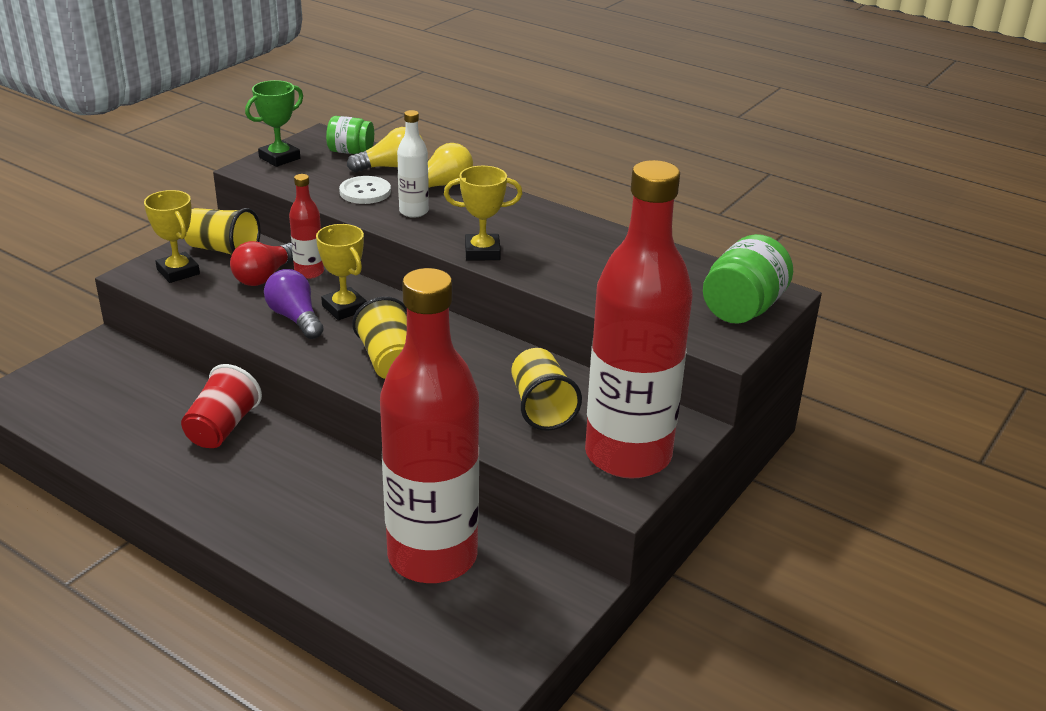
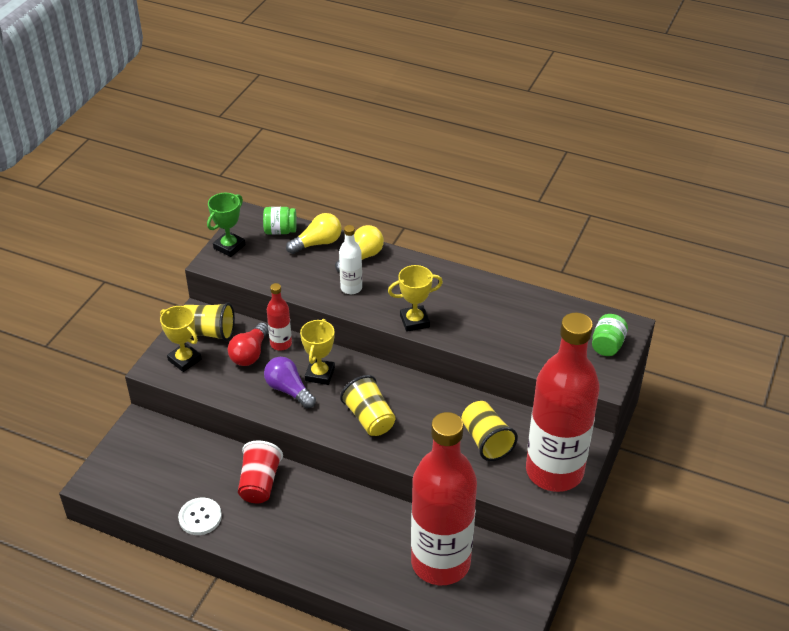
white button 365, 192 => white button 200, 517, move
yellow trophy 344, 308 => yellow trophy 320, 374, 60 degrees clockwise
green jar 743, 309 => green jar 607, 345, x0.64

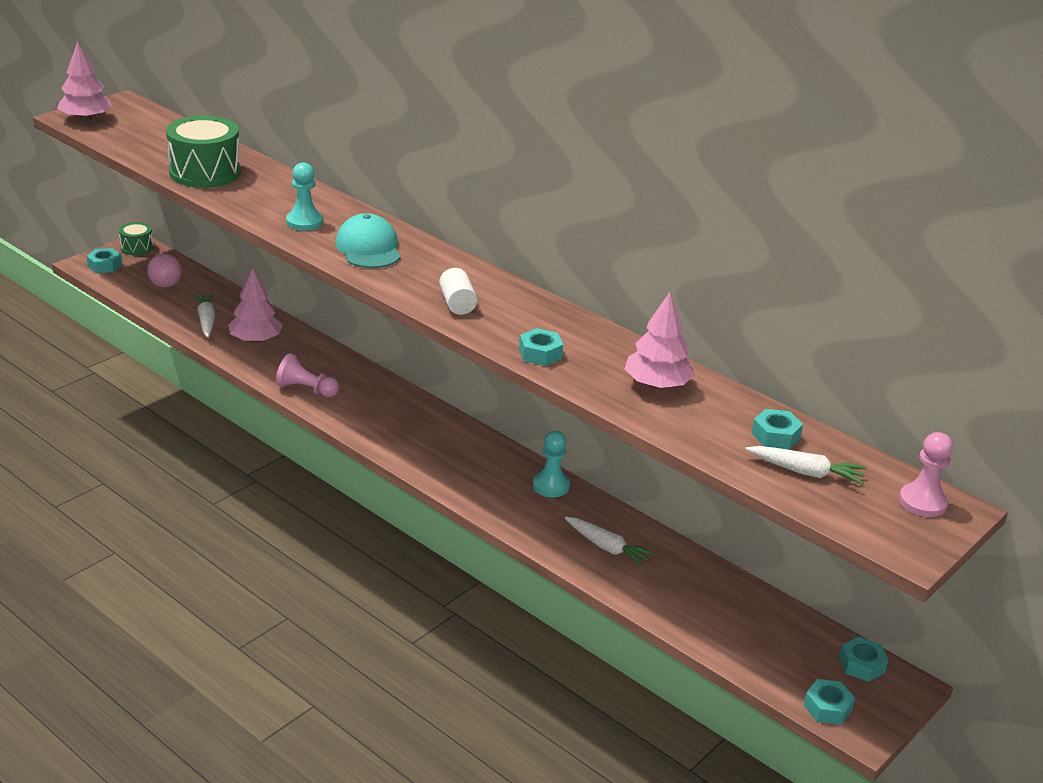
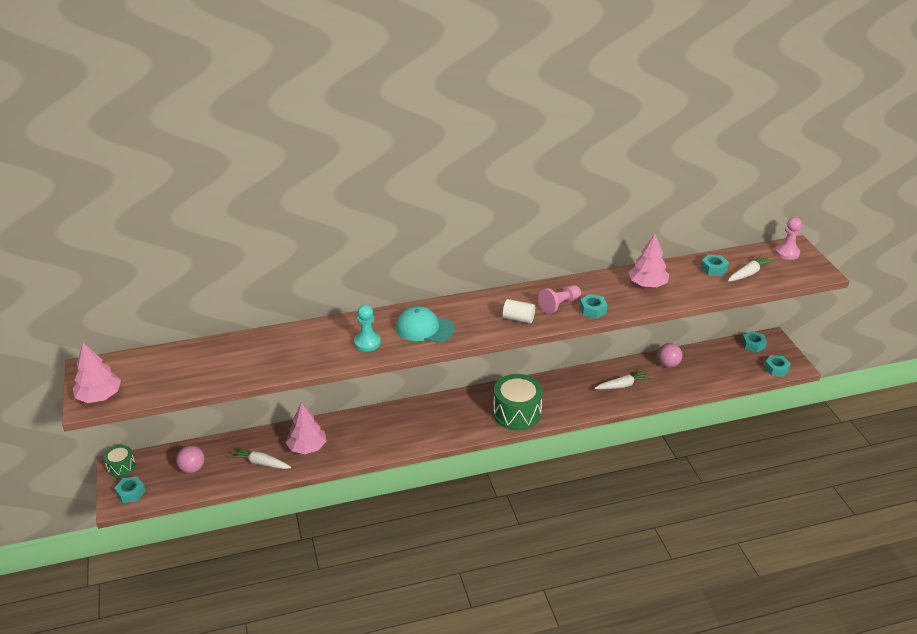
green drum 205, 172 => green drum 517, 413, move
pink pawn 306, 389 => pink pawn 559, 305, move
nothing => pink ball 668, 364
turquoise pawn 551, 486 => nothing

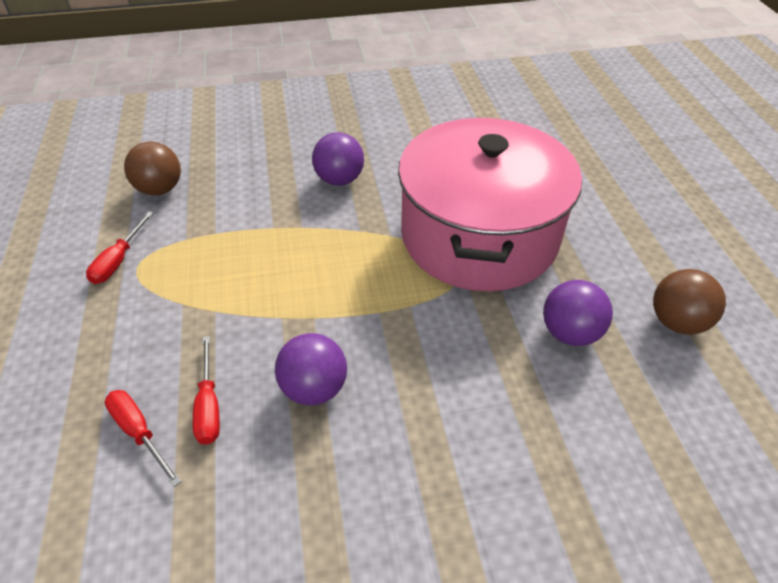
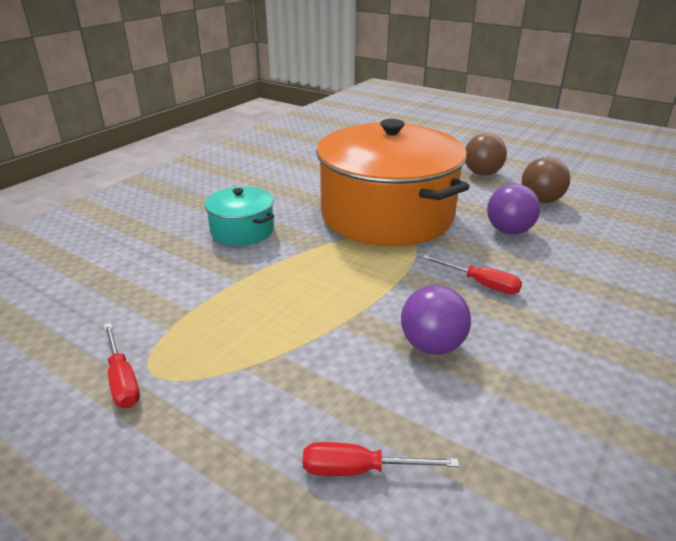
purple ball 339, 180 => turquoise pot 242, 231
pink pot 479, 236 => orange pot 387, 214
red screwdriver 209, 406 => red screwdriver 481, 284, move
brown ball 160, 189 => brown ball 482, 173, move

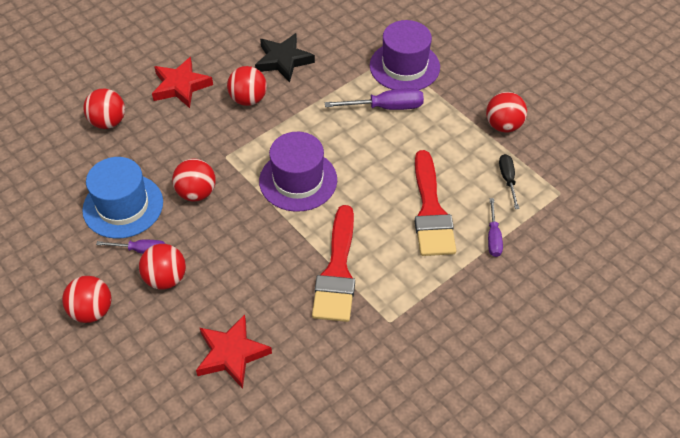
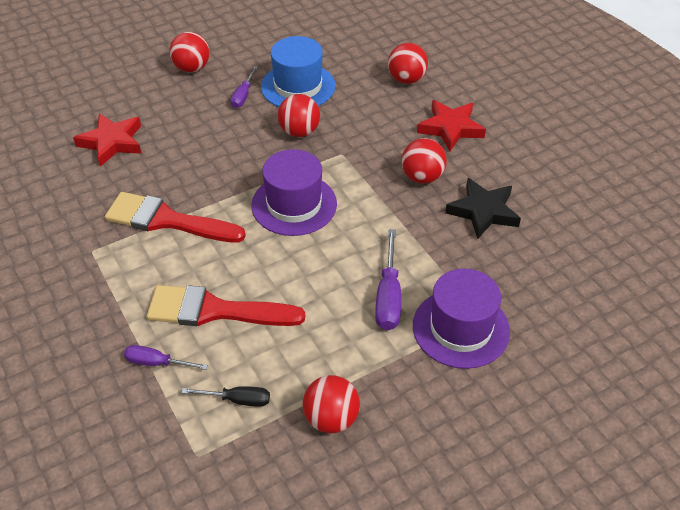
red ball 166, 278 => nothing

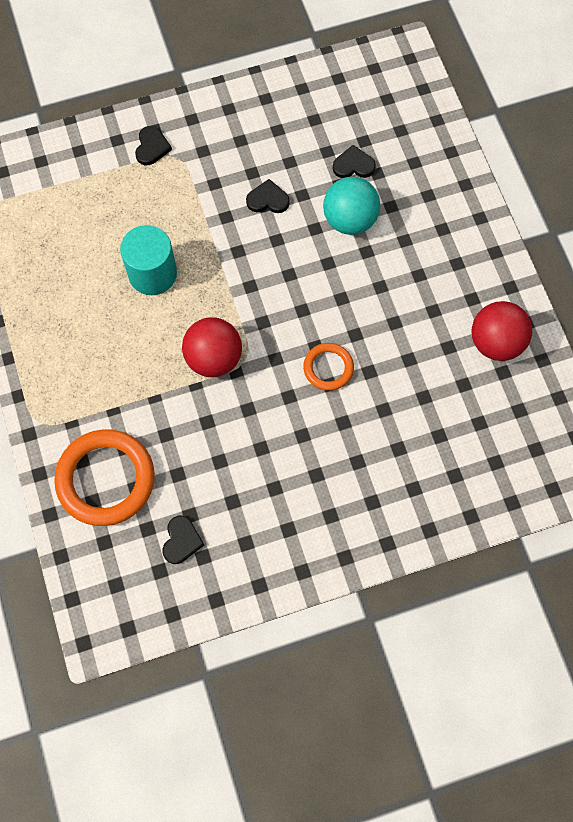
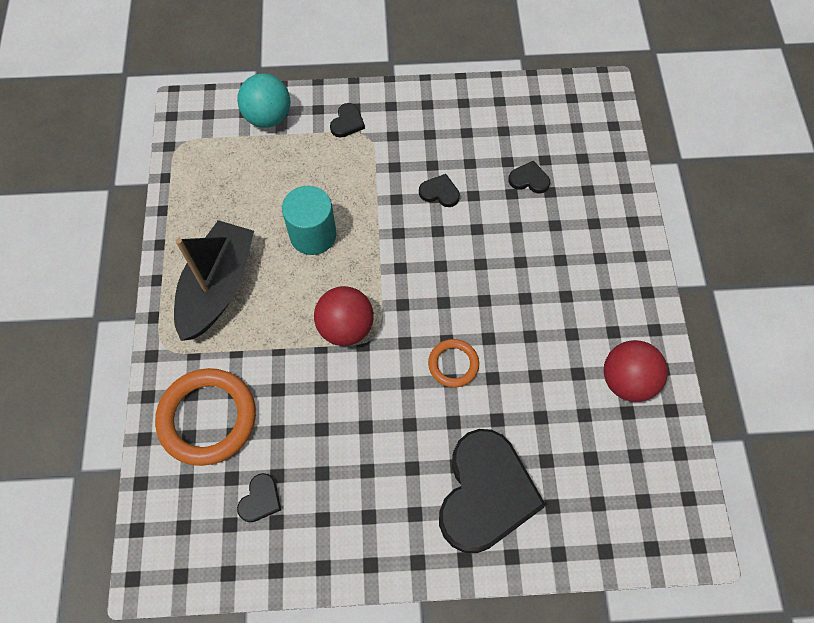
nothing => black boat 218, 287
turquoise ball 350, 220 => turquoise ball 268, 117, move
nothing => black heart 485, 493

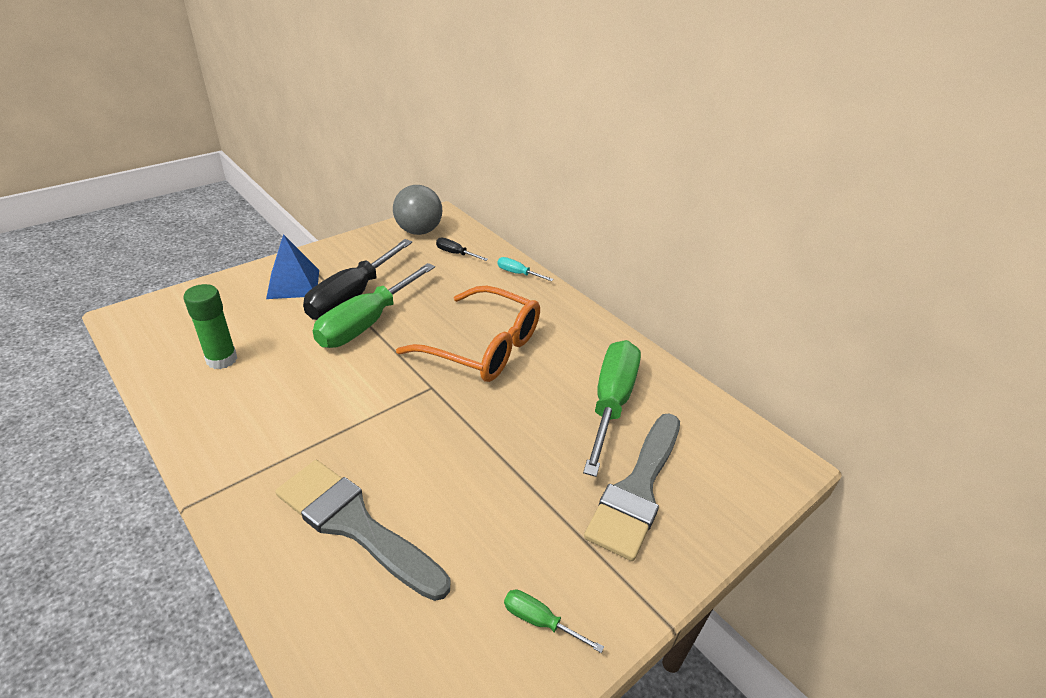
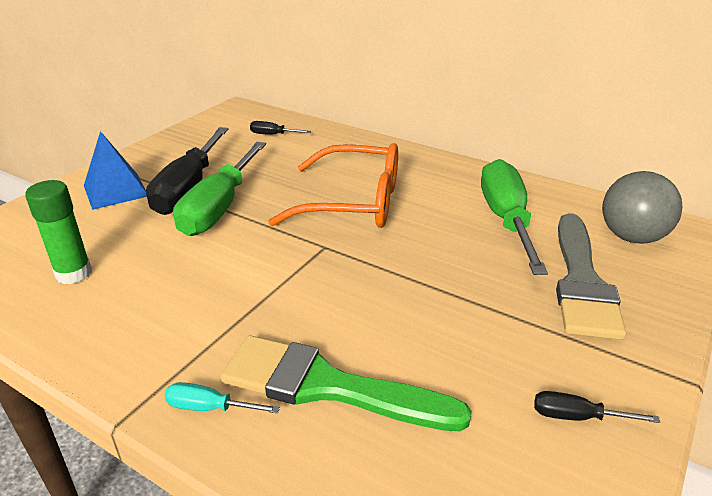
turquoise screwdriver 518, 273 => turquoise screwdriver 210, 408, move
grey brush 355, 525 => green brush 328, 386
green screwdriver 540, 621 => black screwdriver 577, 417
grey ball 418, 231 => grey ball 632, 237, move

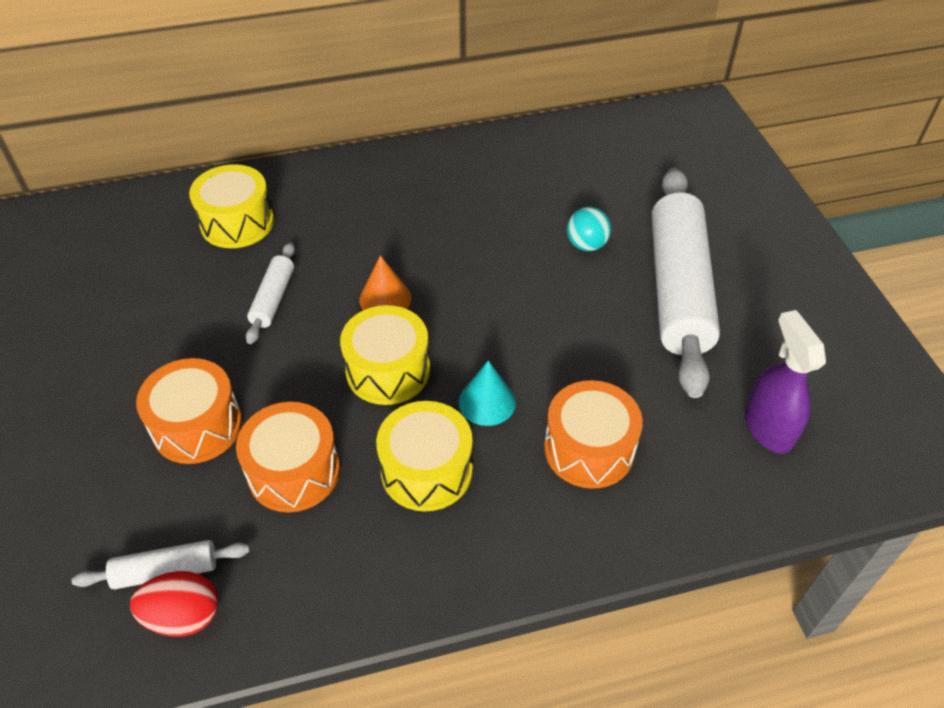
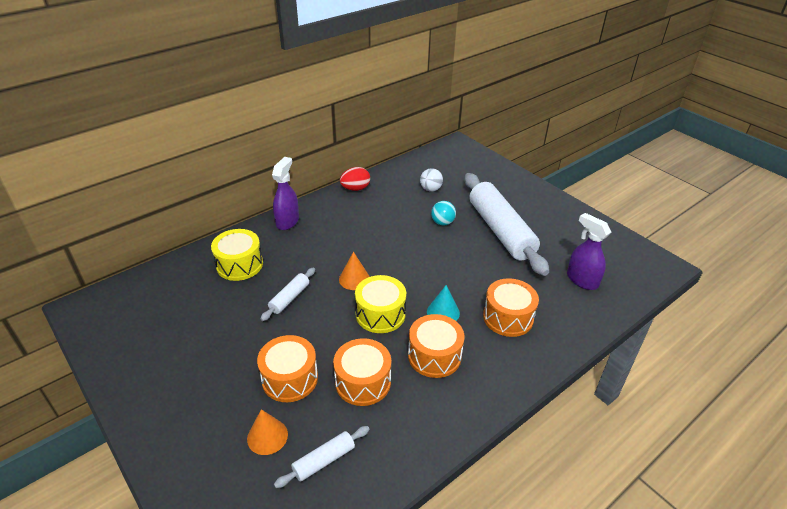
nothing => orange cone 267, 436
white rolling pin 273, 299 => white rolling pin 289, 298, 45 degrees clockwise
nothing => purple spray bottle 287, 221
red egg 183, 616 => red egg 355, 188, move
yellow drum 426, 470 => orange drum 434, 356
nothing => white ball 430, 189

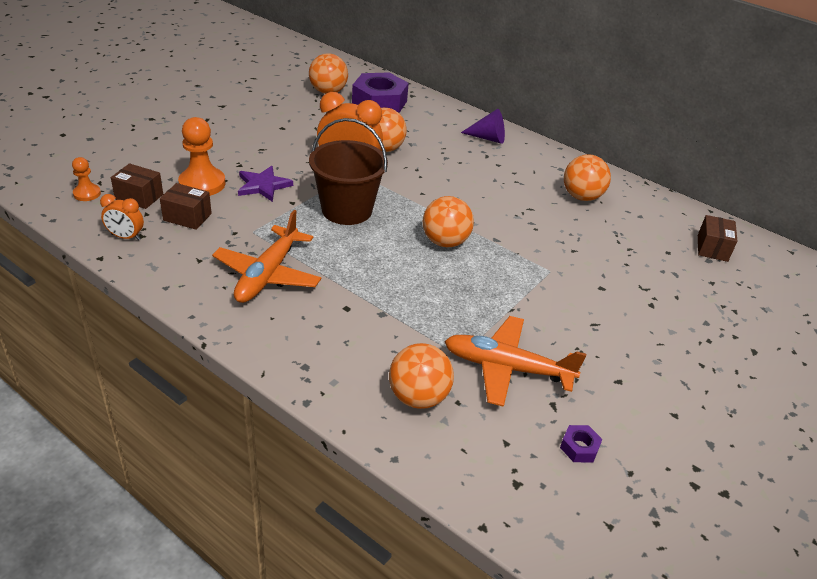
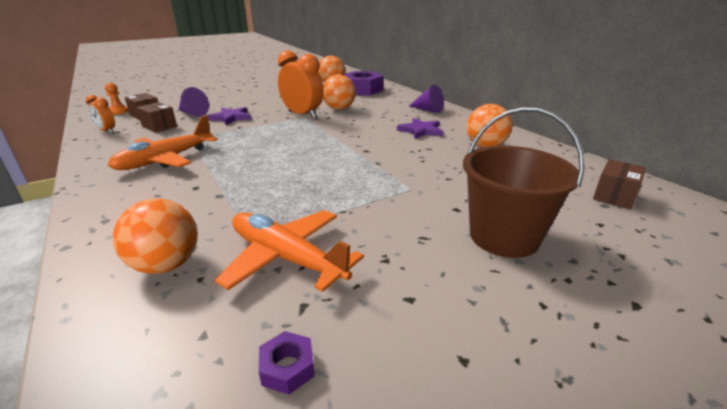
orange pawn 202, 184 => purple cone 193, 113
nothing => purple star 421, 130
brown bucket 346, 210 => brown bucket 504, 236, move
orange ball 445, 242 => nothing

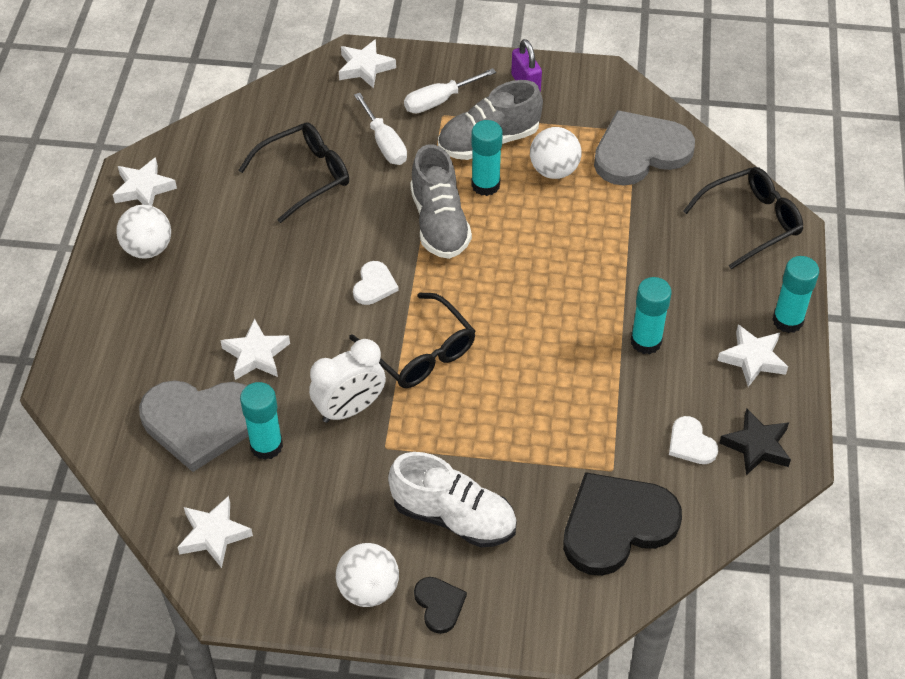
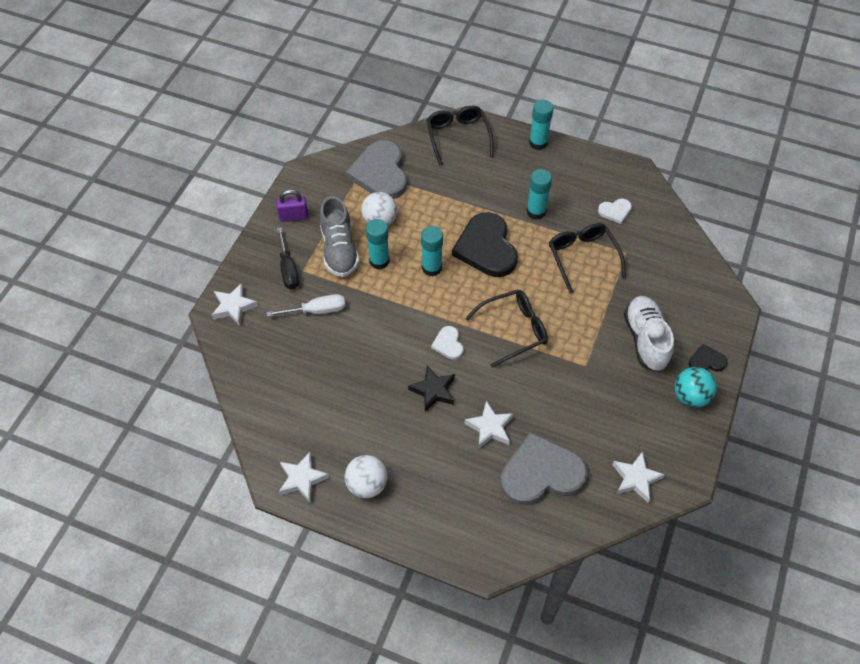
white screwdriver 439, 101 => black screwdriver 288, 269
black star 757, 446 => black star 433, 390, move
turquoise glue stick 266, 446 => turquoise glue stick 432, 268, move
white heart 374, 285 => white heart 448, 344, 135 degrees counterclockwise
black heart 616, 525 => black heart 486, 248, move
grey heart 200, 422 => grey heart 541, 473, 120 degrees counterclockwise
black glasses 304, 176 => black glasses 583, 258, move
white shoe 454, 517 => white shoe 645, 339, 45 degrees counterclockwise
white ball 368, 589 => turquoise ball 690, 396
white clock 350, 409 => nothing
grey shoe 439, 223 => nothing
white star 753, 358 => nothing

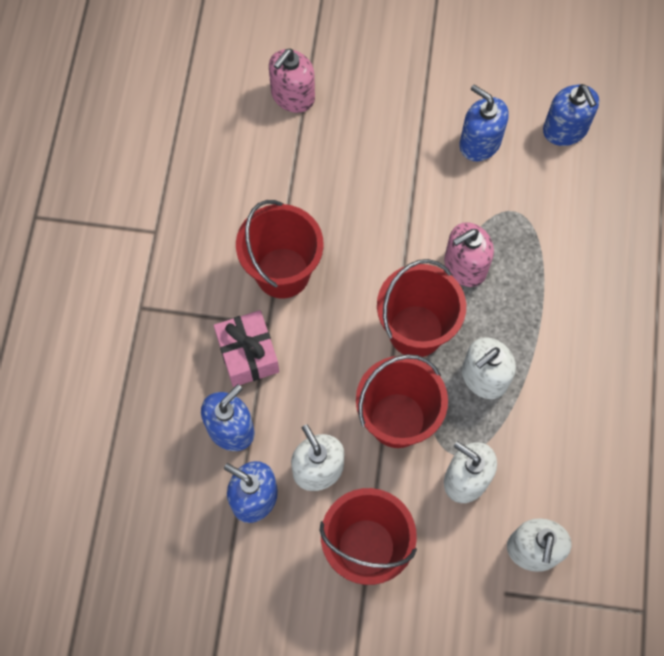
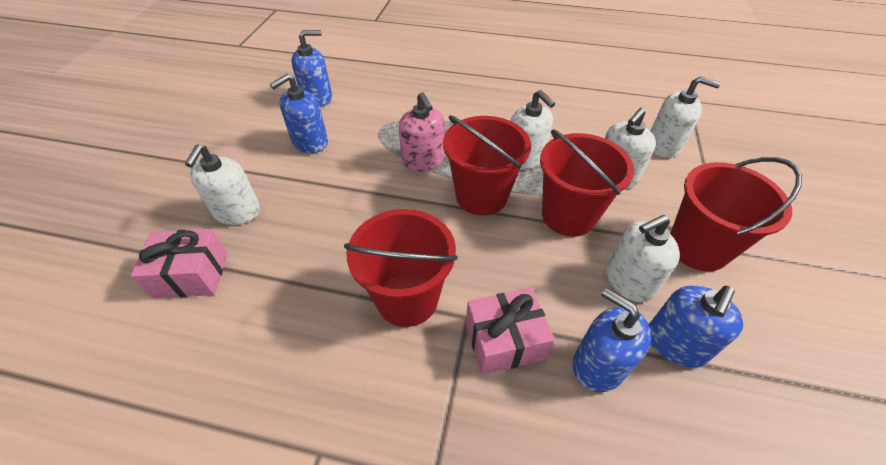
pink soap dispenser 292, 96 => pink gift 191, 275
nothing => white soap dispenser 237, 211

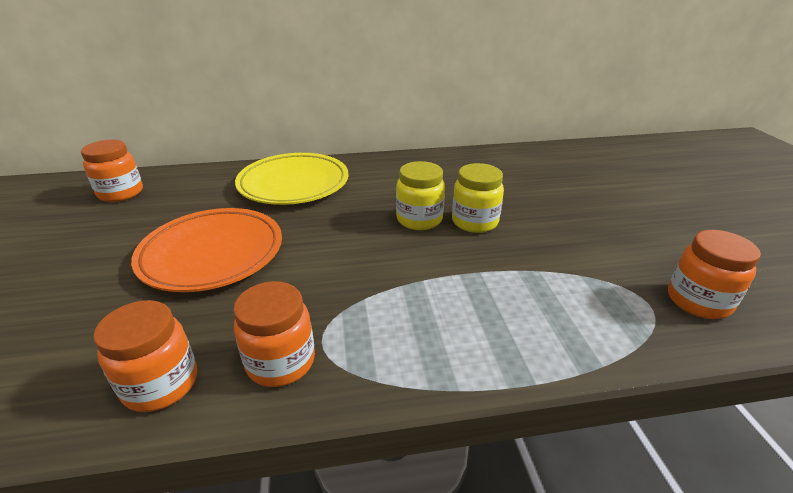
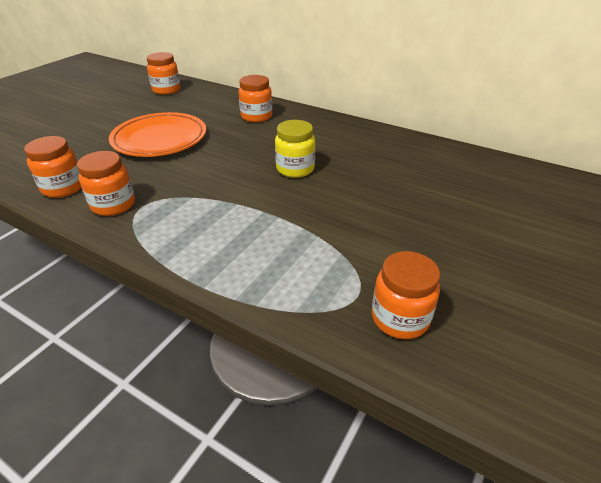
yellow plate 294, 184 => orange jar 256, 117
yellow jar 474, 222 => nothing

